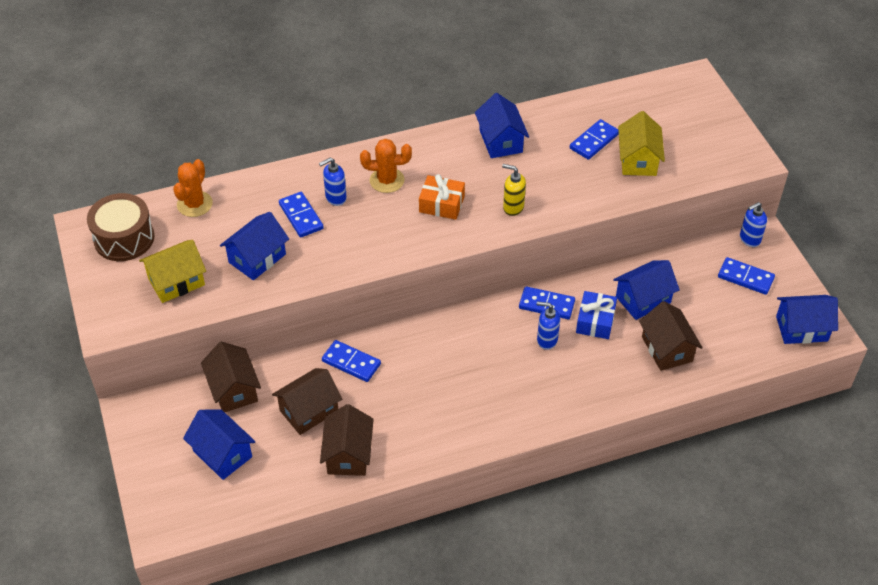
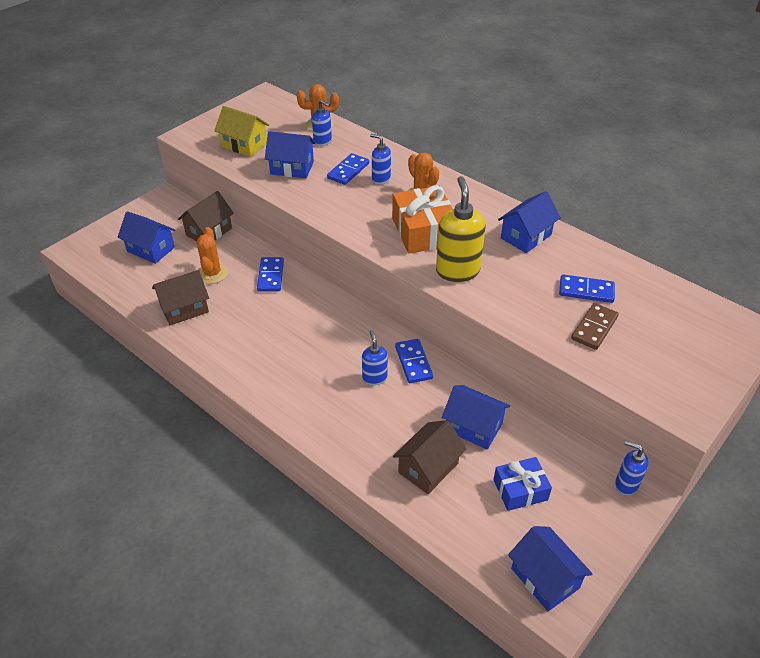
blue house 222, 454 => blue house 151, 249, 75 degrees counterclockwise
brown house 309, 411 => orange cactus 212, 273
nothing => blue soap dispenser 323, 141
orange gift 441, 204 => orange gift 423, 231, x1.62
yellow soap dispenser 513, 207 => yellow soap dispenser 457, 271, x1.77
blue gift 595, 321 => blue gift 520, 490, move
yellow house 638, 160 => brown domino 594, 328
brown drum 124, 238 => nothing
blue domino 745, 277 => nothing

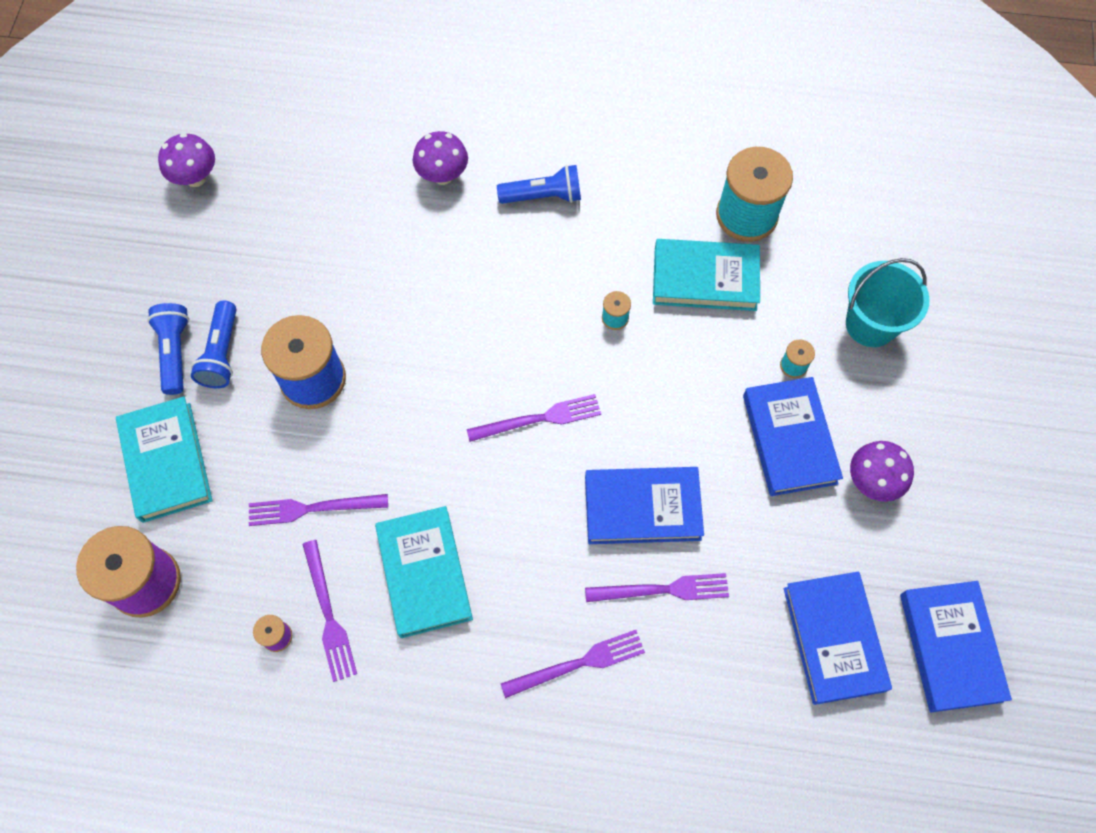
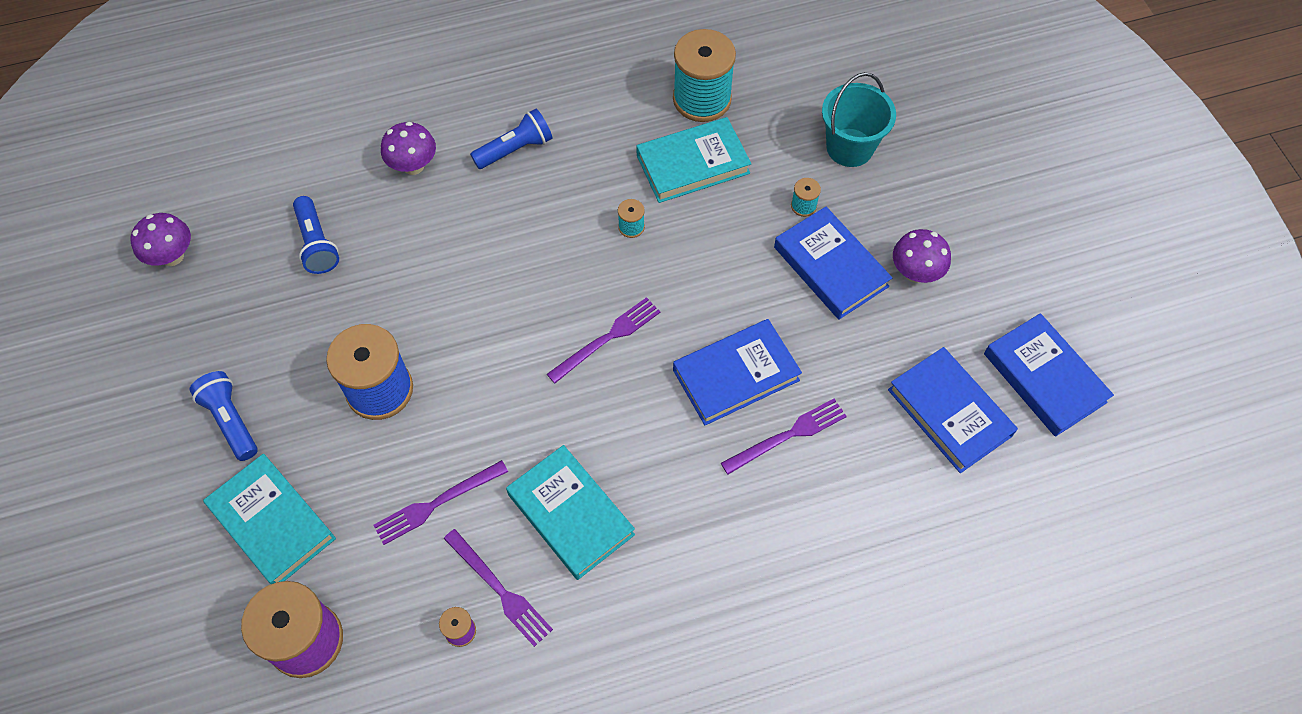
blue flashlight 222, 353 => blue flashlight 317, 243, move
purple fork 577, 664 => nothing

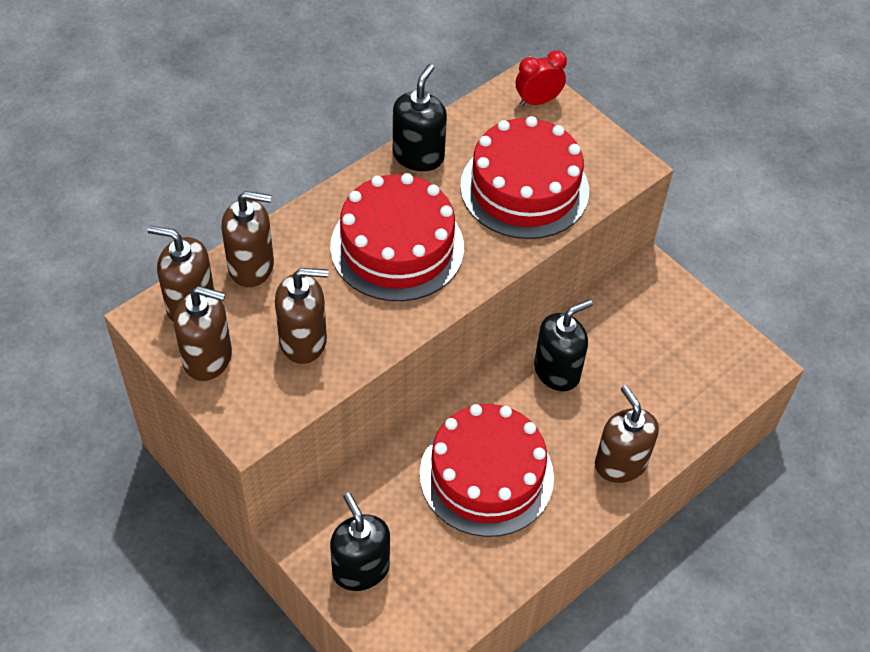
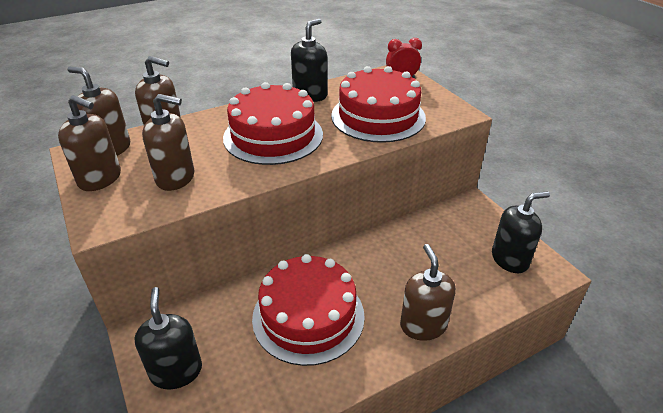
black soap dispenser 557, 371 => black soap dispenser 510, 259, move

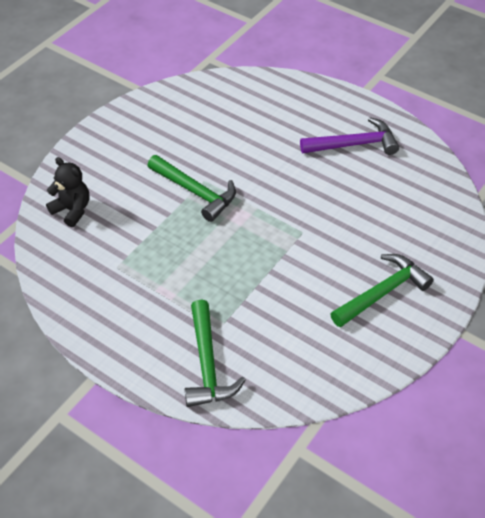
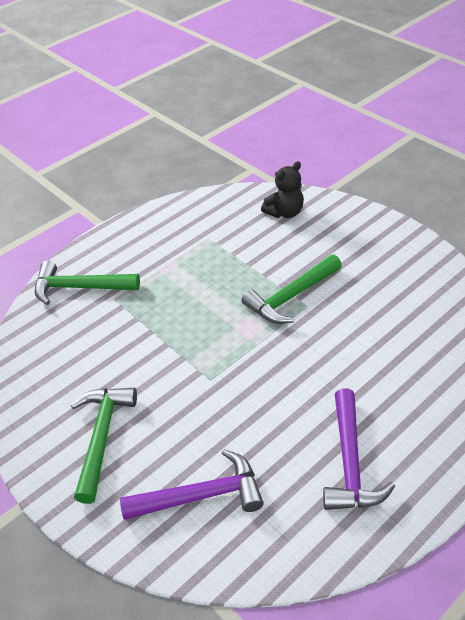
green hammer 382, 292 => green hammer 102, 437, 150 degrees counterclockwise
nothing => purple hammer 201, 495

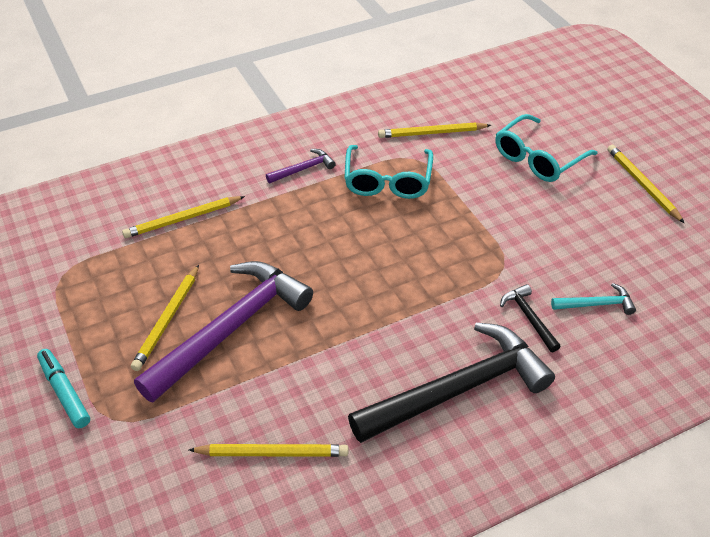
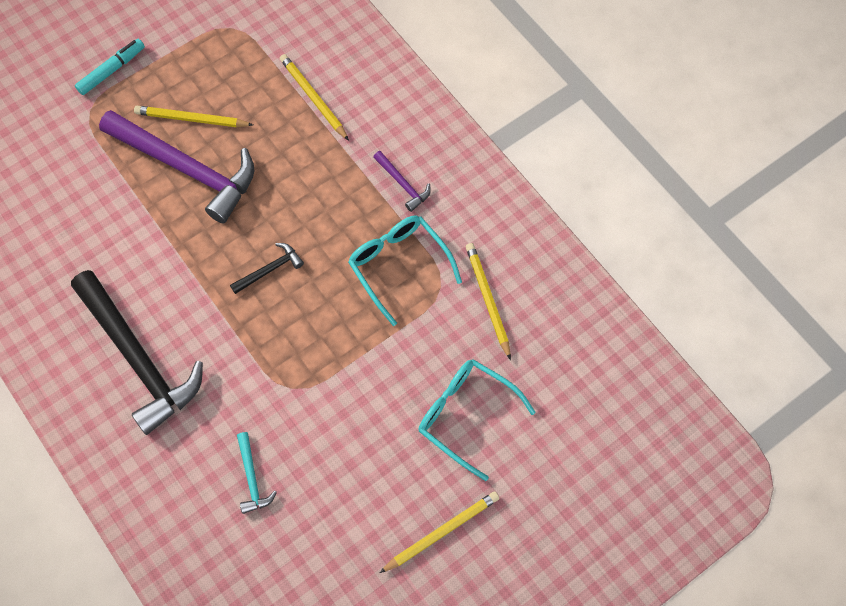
black hammer 529, 317 => black hammer 270, 269, move
turquoise glasses 387, 181 => turquoise glasses 398, 265, 60 degrees clockwise
yellow pencil 272, 453 => nothing

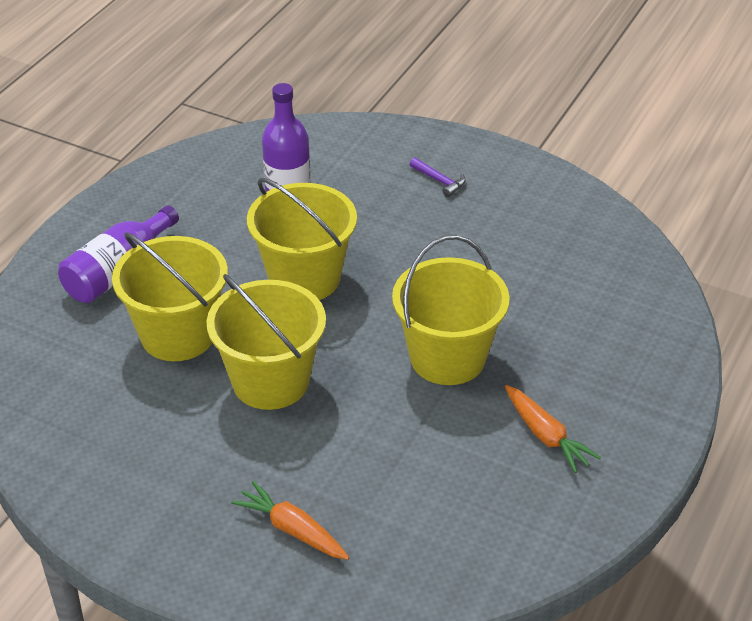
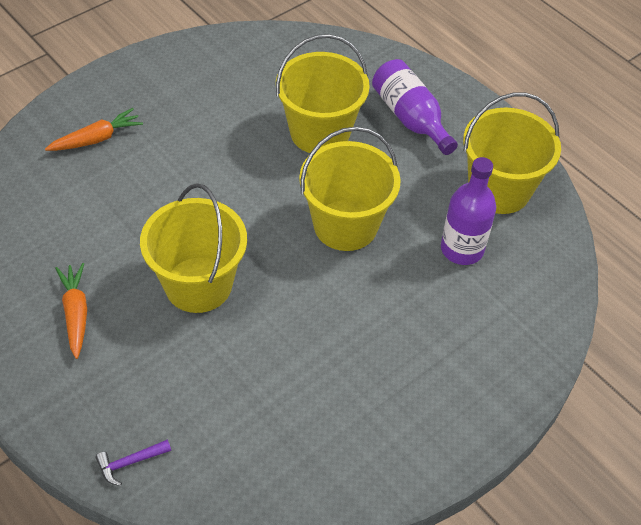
orange carrot 546, 435 => orange carrot 76, 313, 90 degrees clockwise
purple hammer 440, 181 => purple hammer 129, 463, move
yellow bucket 270, 381 => yellow bucket 499, 190, move

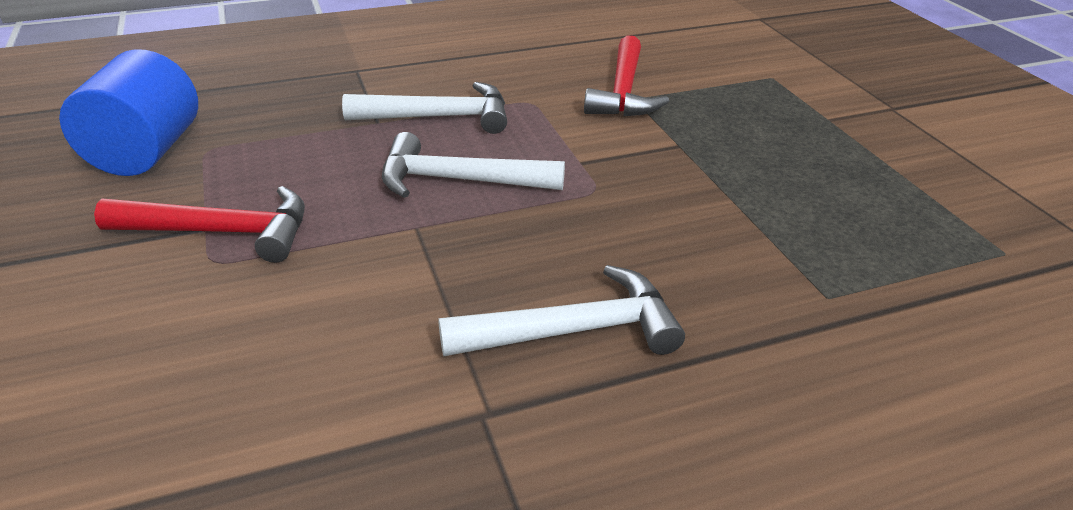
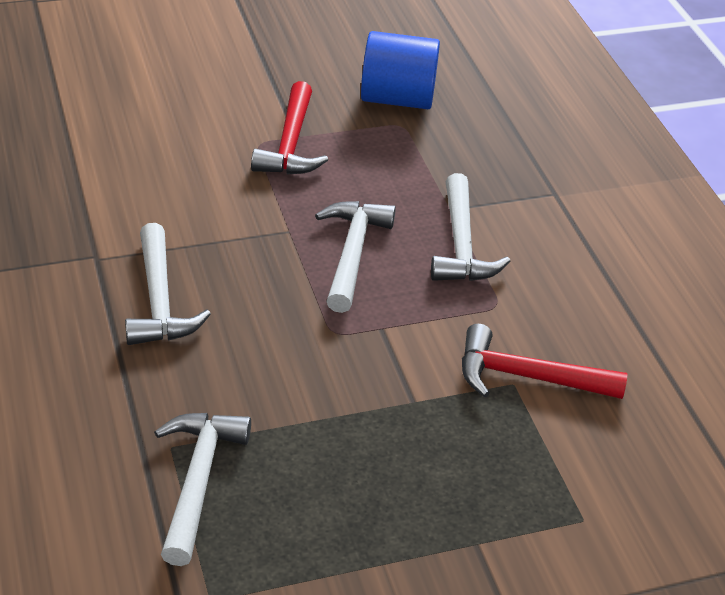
nothing => white hammer 198, 481

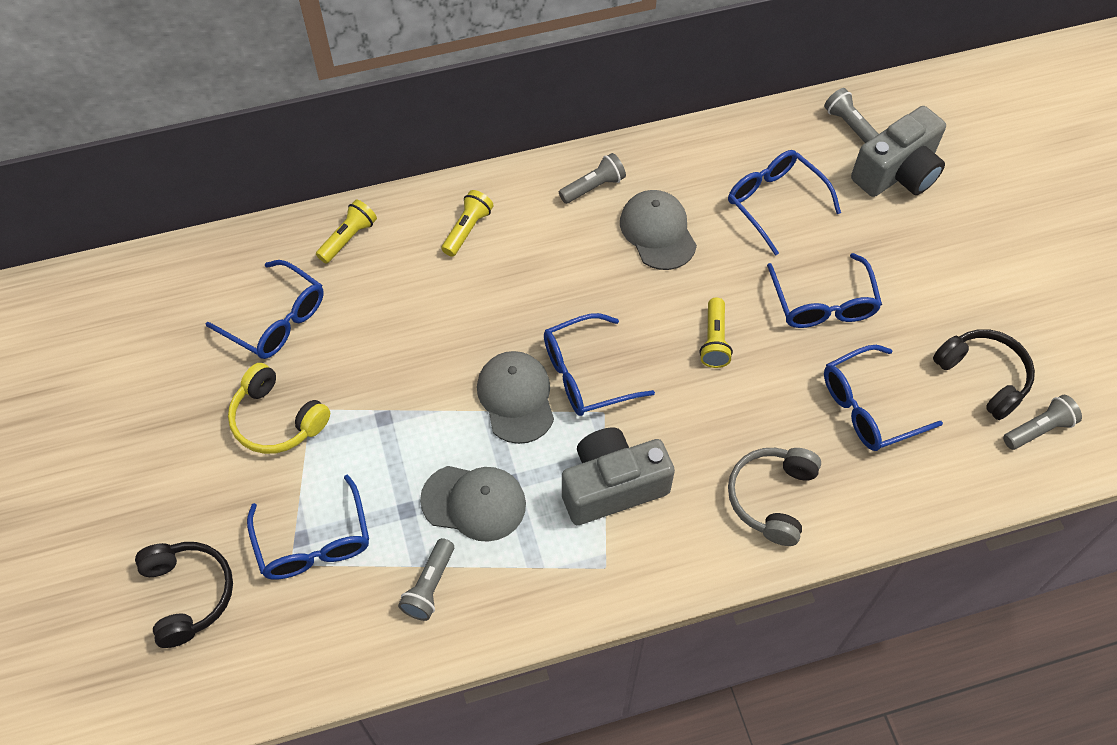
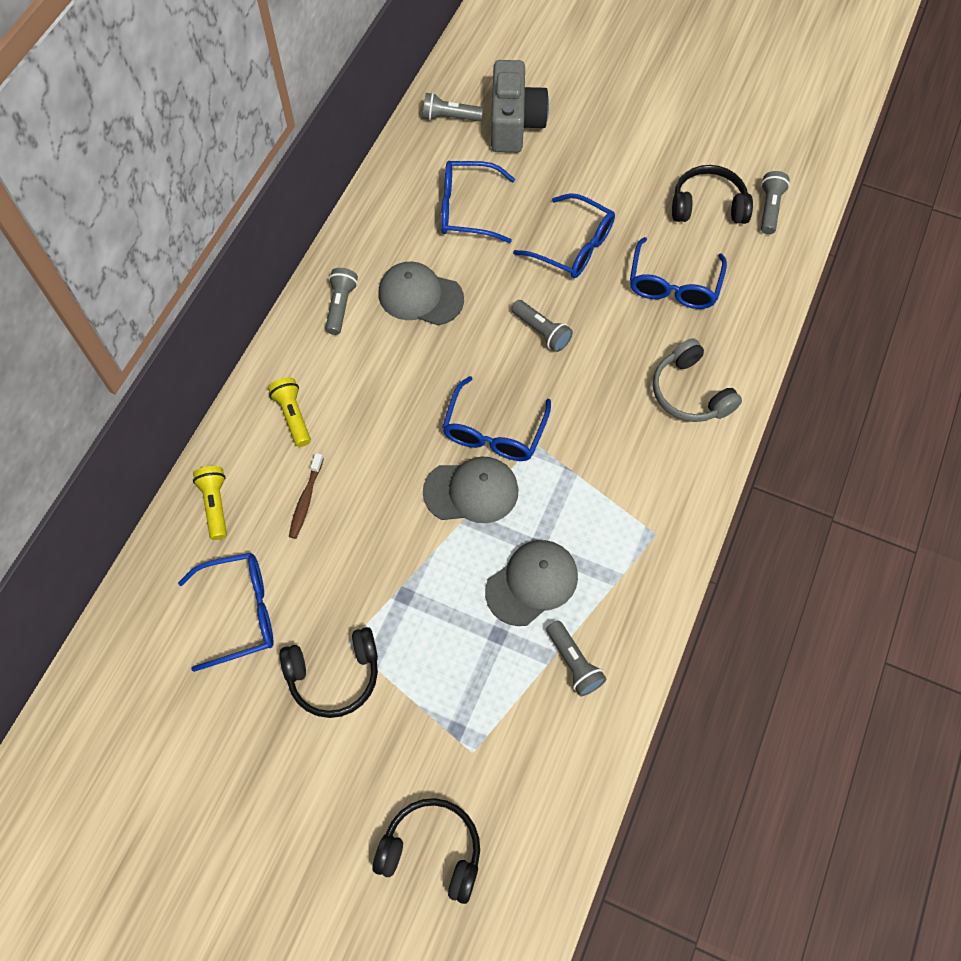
yellow headphones 277, 419 => black headphones 334, 675
nothing => brown toothbrush 306, 500
grey cap 516, 398 => grey cap 471, 491, 150 degrees clockwise
yellow flashlight 714, 340 => grey flashlight 541, 331
blue glasses 314, 541 => nothing
grey camera 612, 486 => nothing

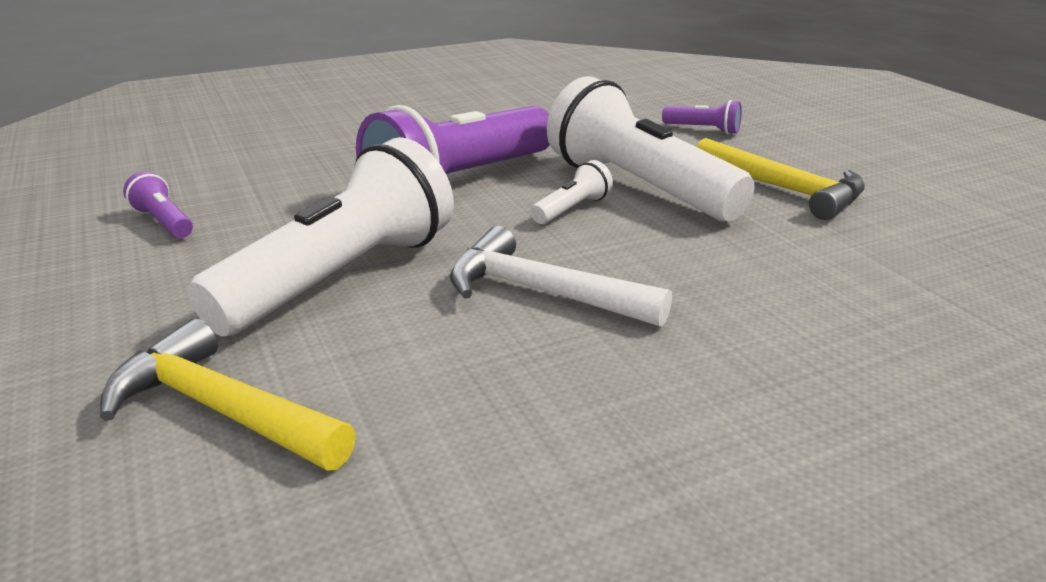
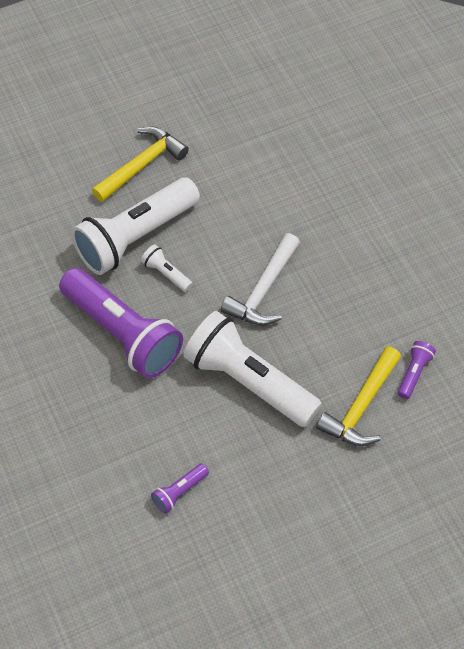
purple flashlight 703, 129 => purple flashlight 414, 373, move

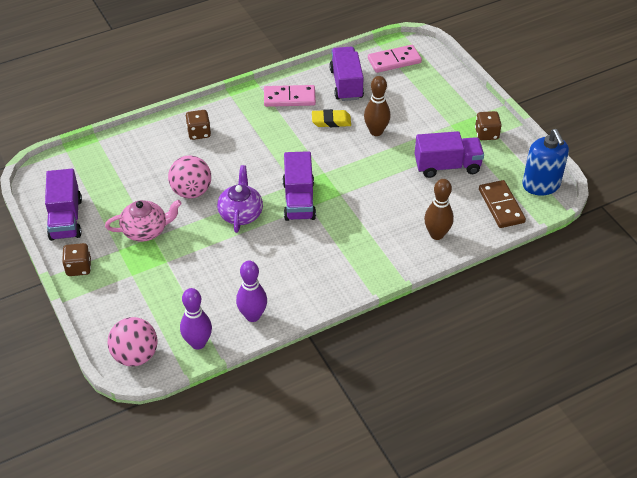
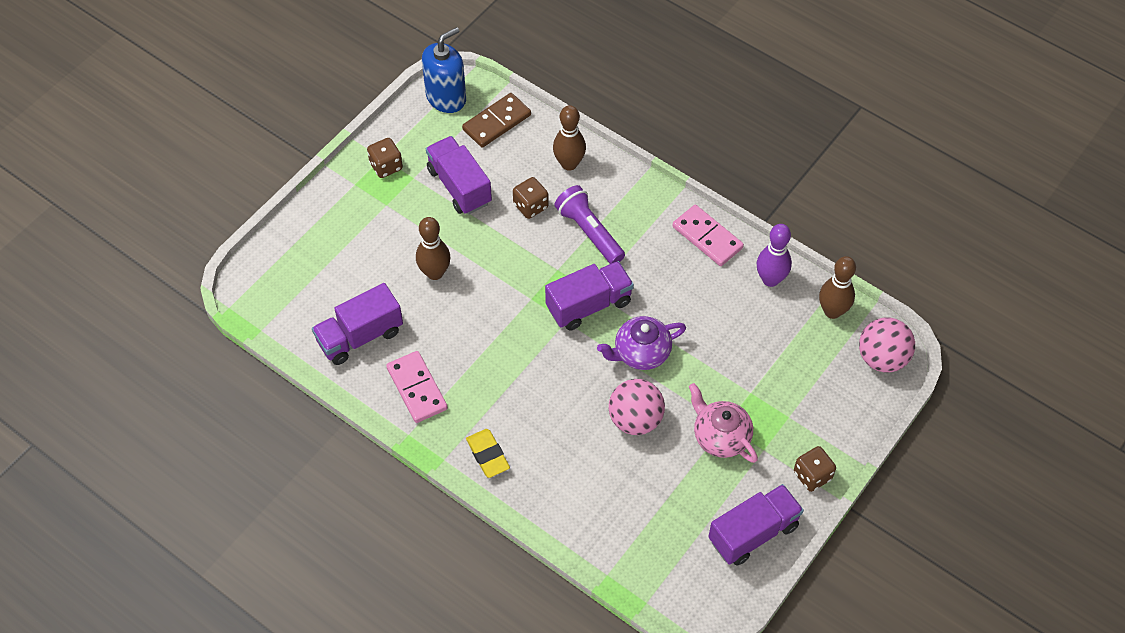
yellow eraser 331, 121 => yellow eraser 488, 455, move
brown dice 199, 133 => brown dice 530, 206, move
nothing => purple flashlight 589, 232
pink domino 394, 61 => pink domino 707, 237, move
purple bowling pin 198, 343 => brown bowling pin 832, 311

